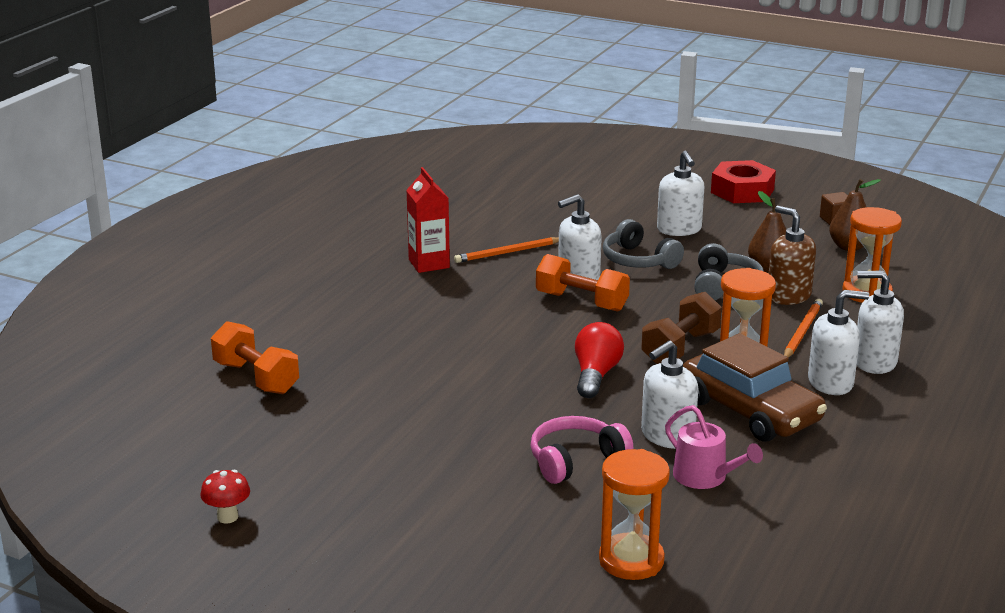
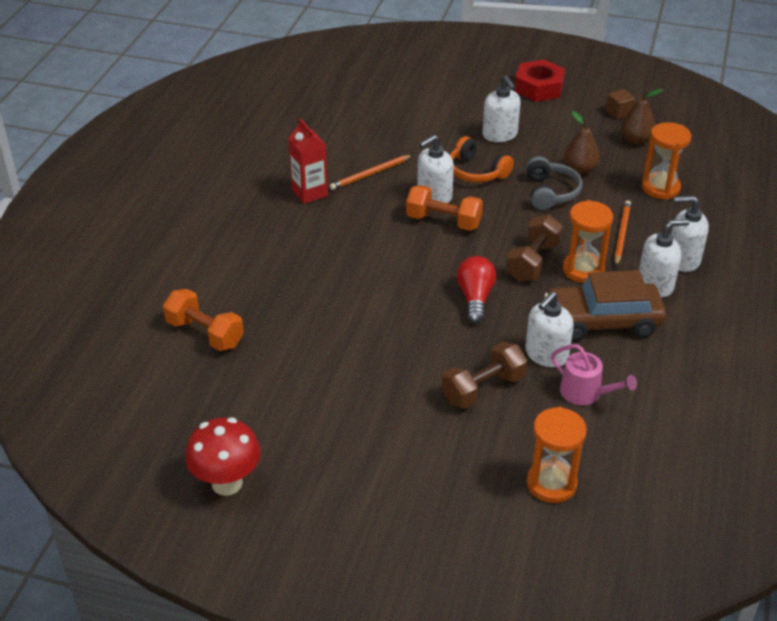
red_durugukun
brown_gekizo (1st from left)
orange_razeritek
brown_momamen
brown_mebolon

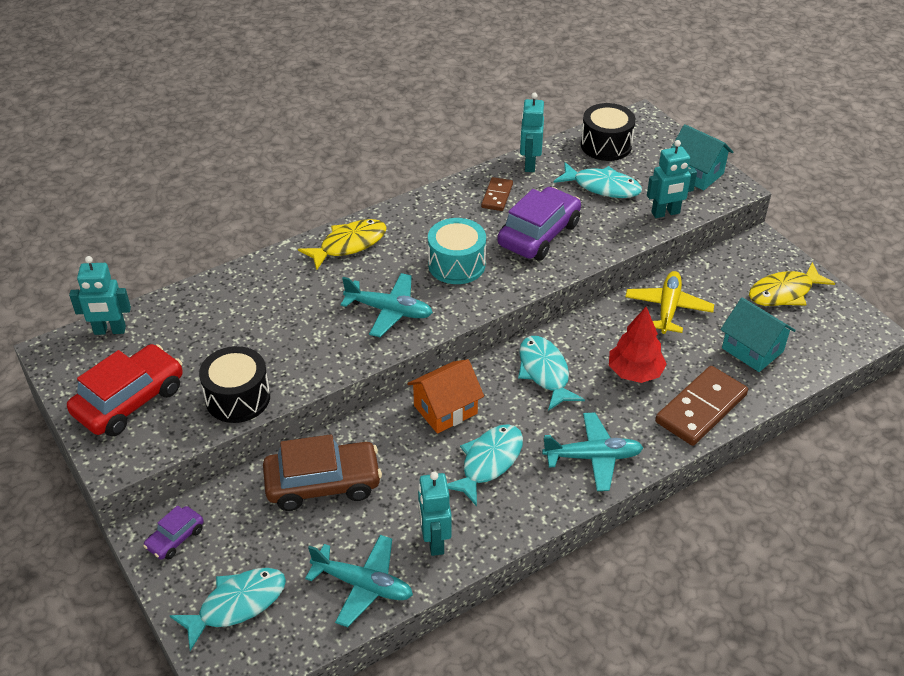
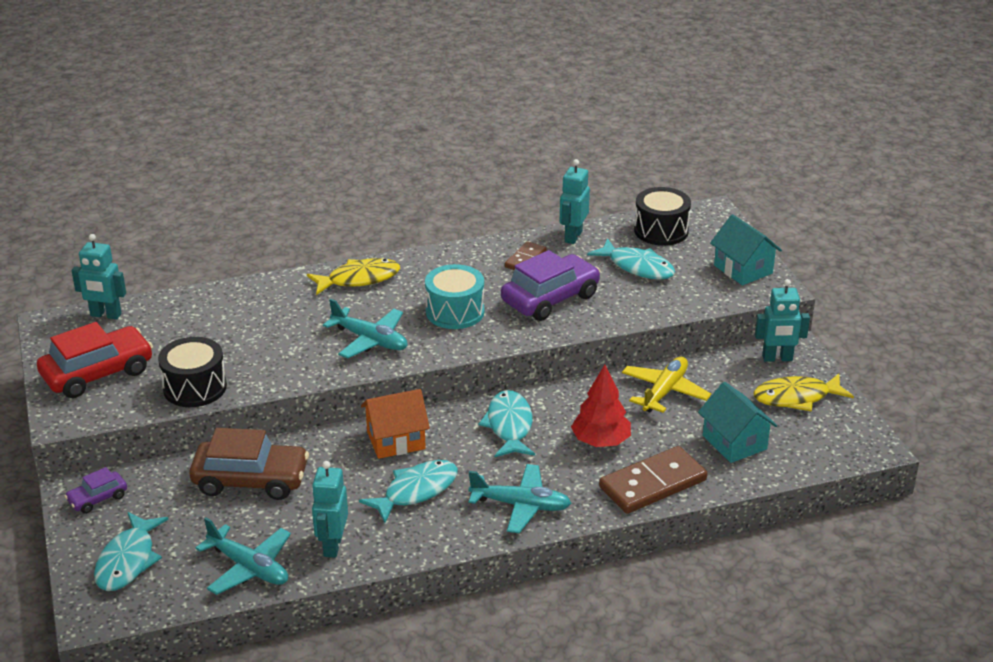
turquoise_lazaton (1st from left)
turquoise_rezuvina (4th from left)

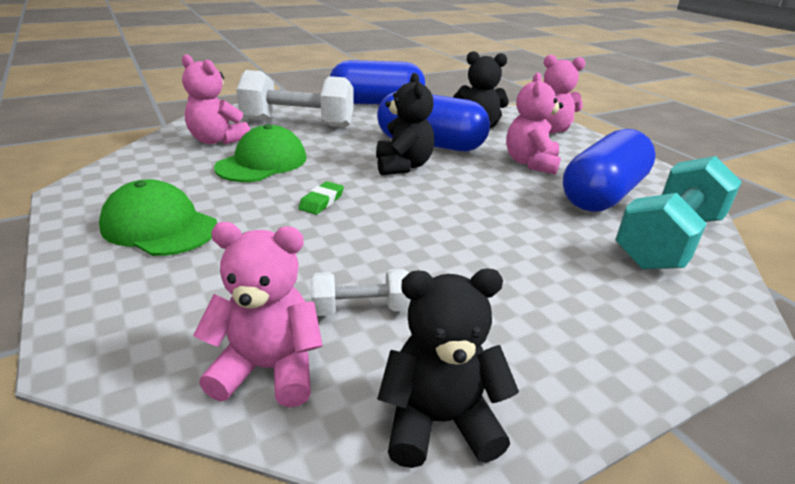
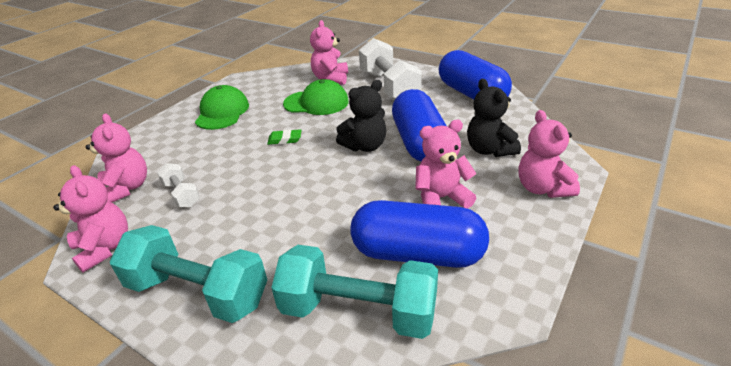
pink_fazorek (1st from left)
turquoise_gekizo (1st from left)

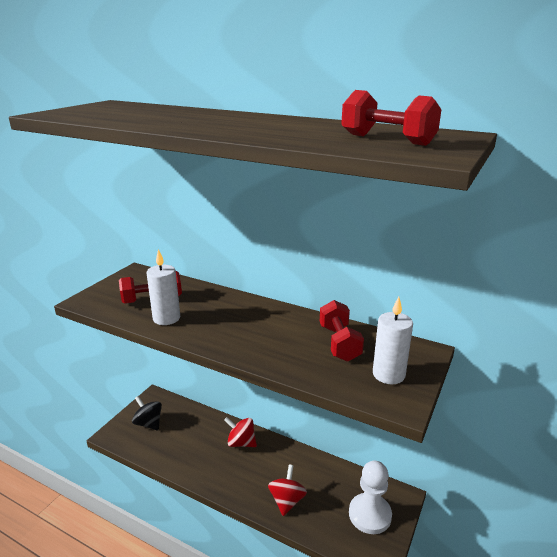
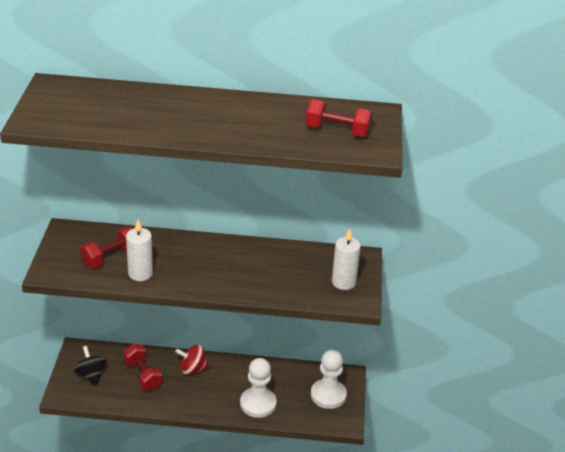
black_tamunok
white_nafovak (1st from left)
red_gekizo (2nd from left)

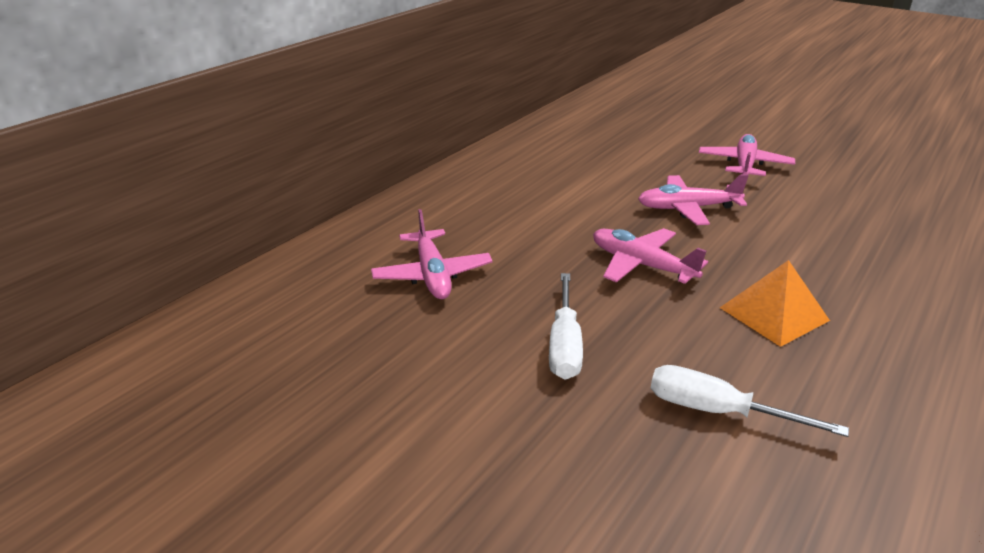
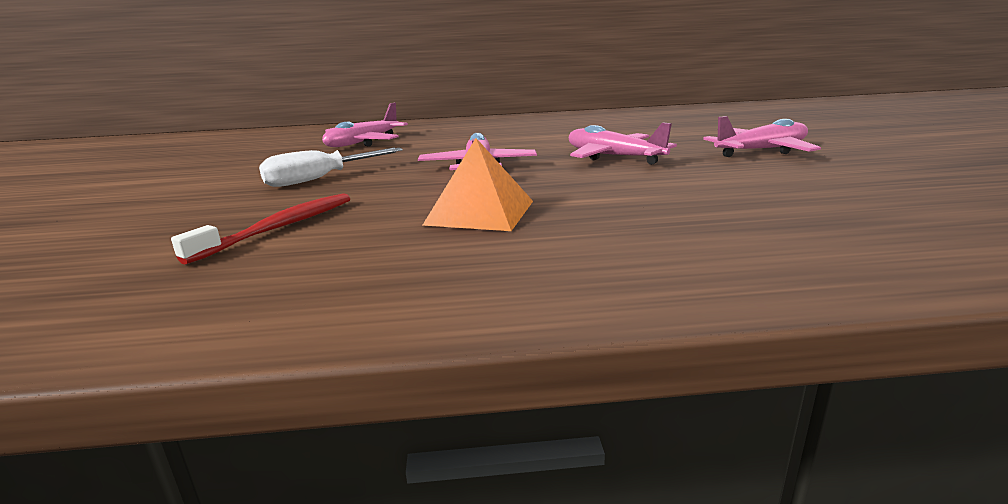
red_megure

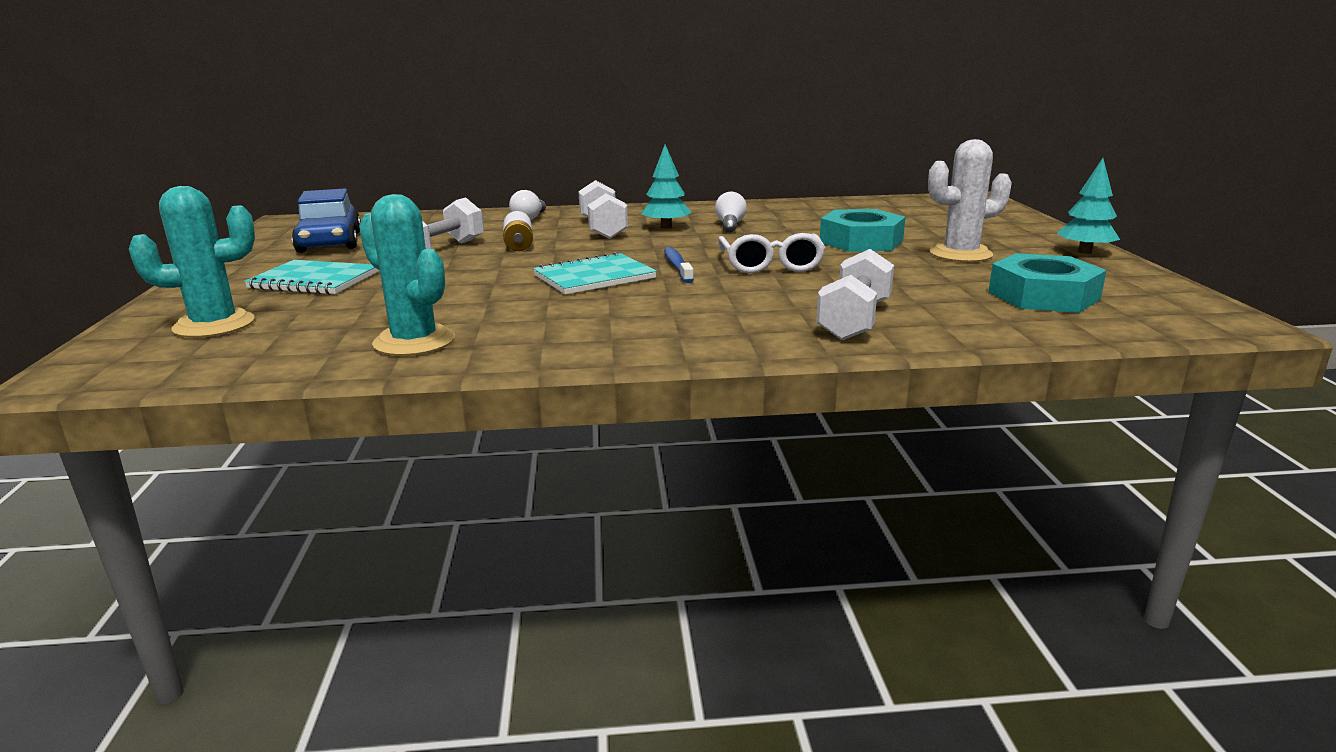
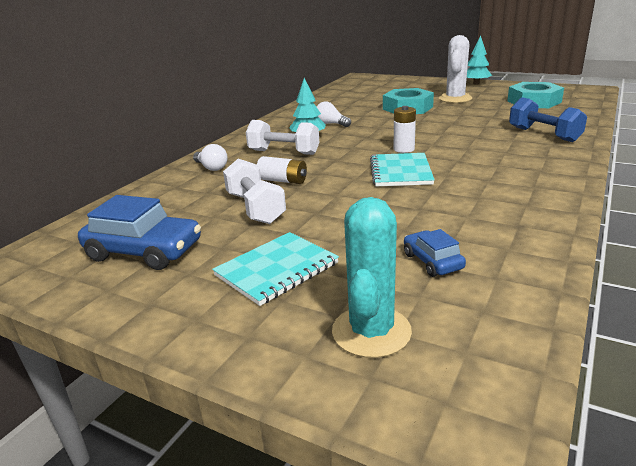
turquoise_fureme (2nd from left in the first image)
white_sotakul (2nd from left)
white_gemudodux
blue_gekizo
blue_momamen (2nd from left)

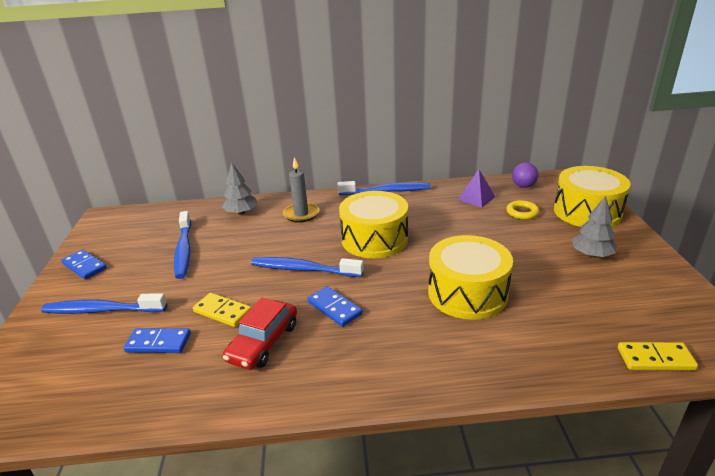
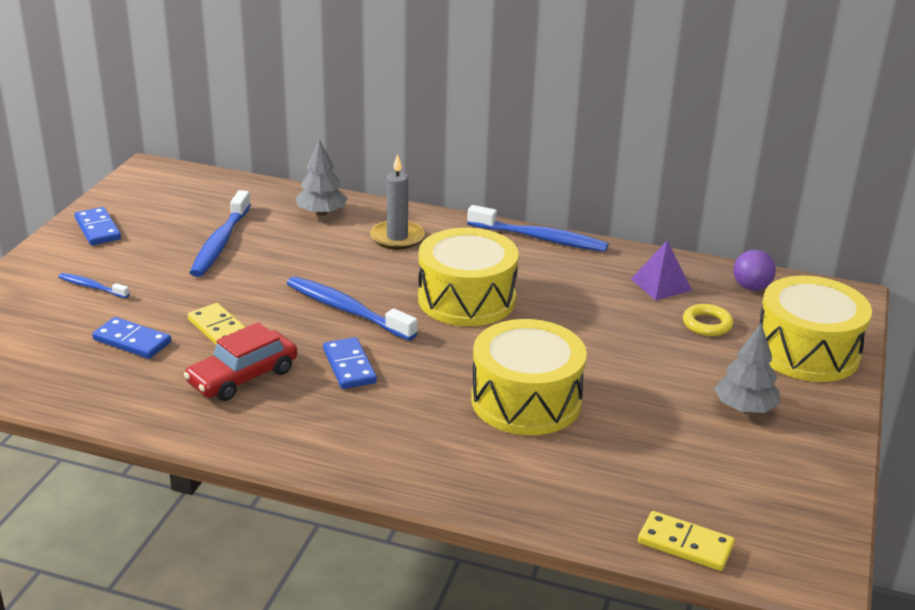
blue_megure (1st from left)

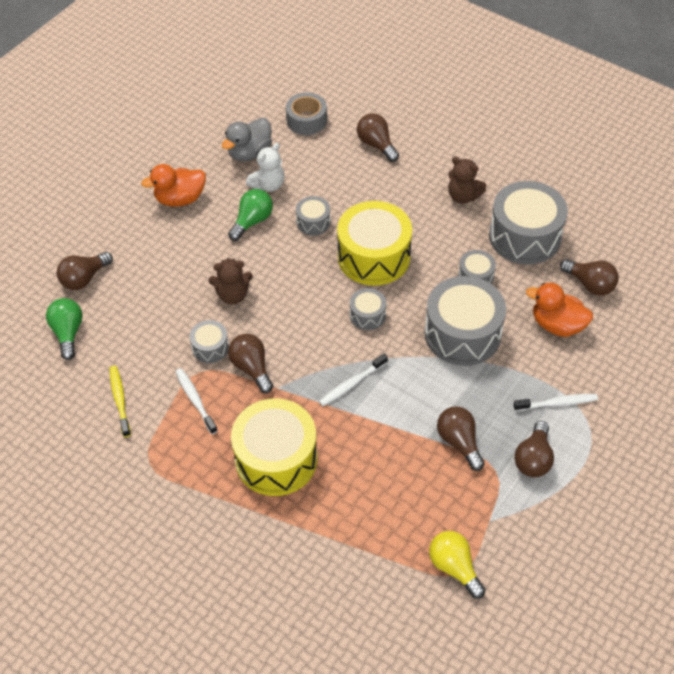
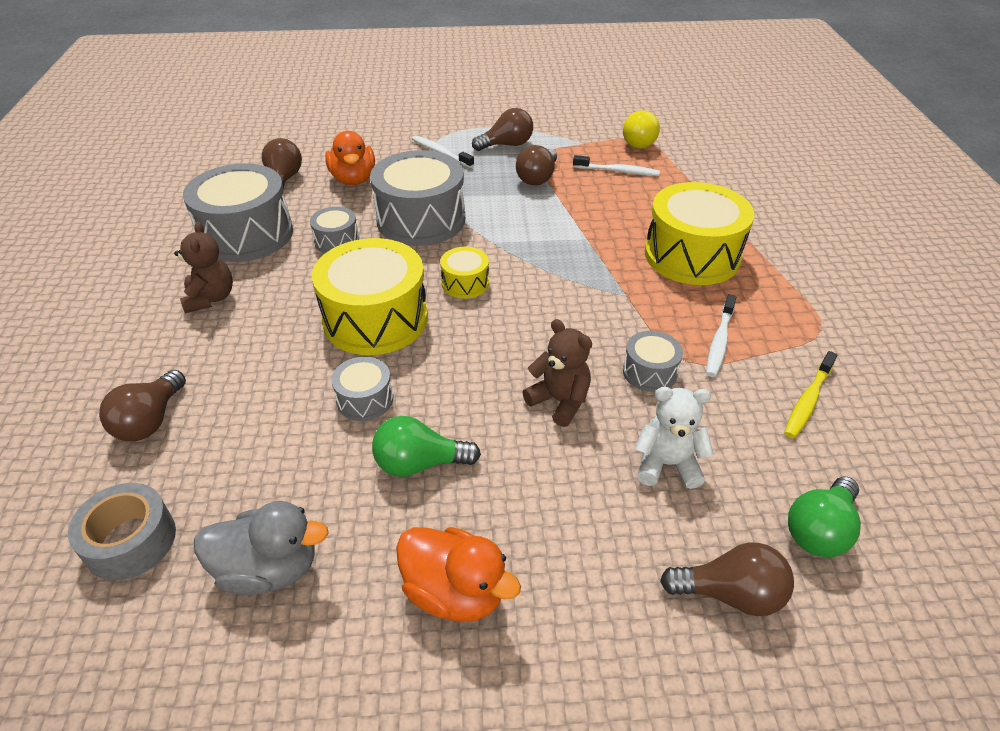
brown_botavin (2nd from left in the first image)
white_fazorek
white_megure (2nd from left)
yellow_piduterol (2nd from left)

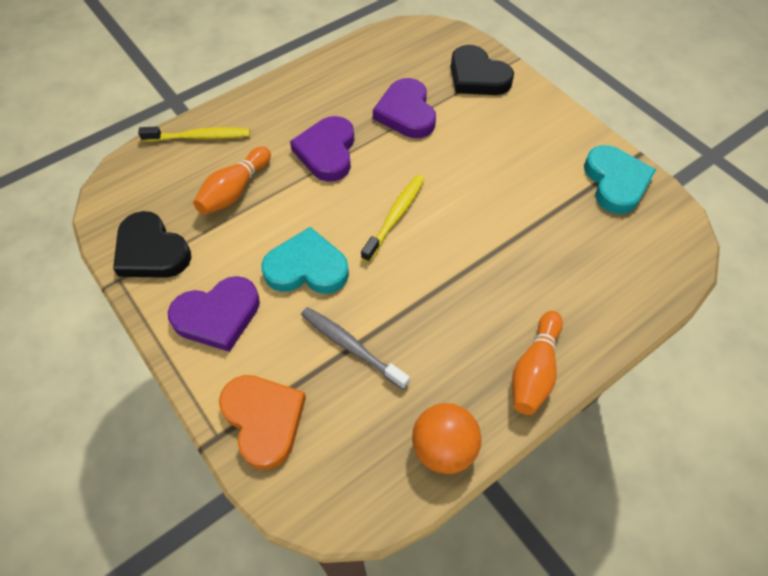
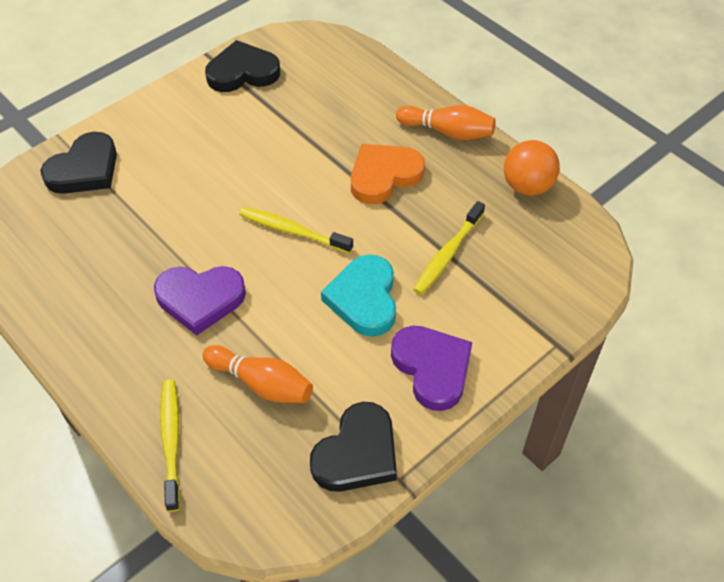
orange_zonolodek
yellow_megure (3rd from left)
purple_zonolodek (3rd from left in the first image)
black_zonolodek (2nd from left)

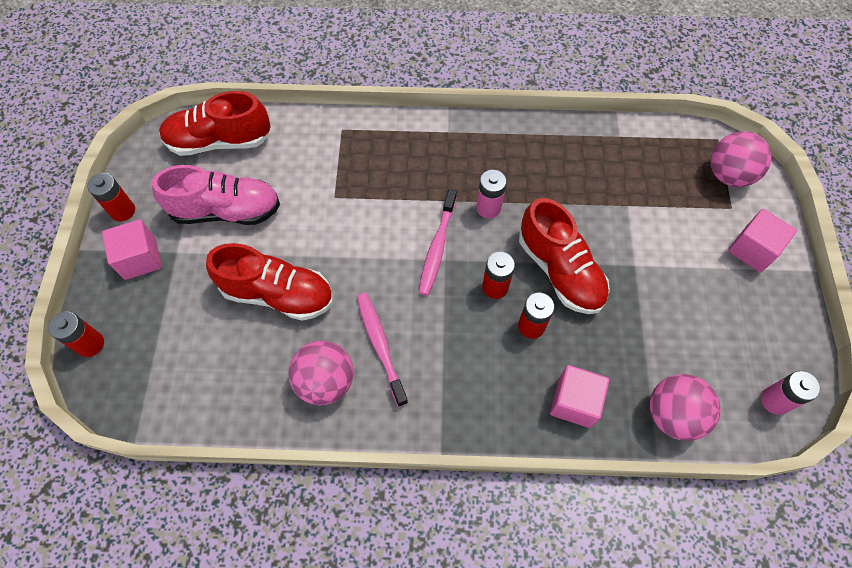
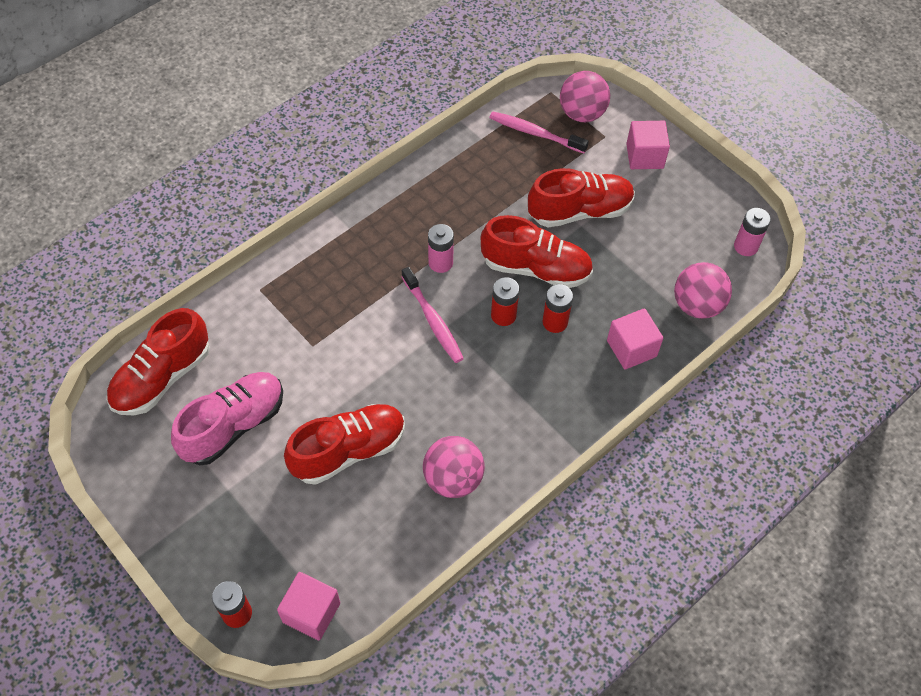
red_sotakul (2nd from left in the first image)
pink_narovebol (1st from left)
pink_megure (2nd from left)
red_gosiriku (4th from left)

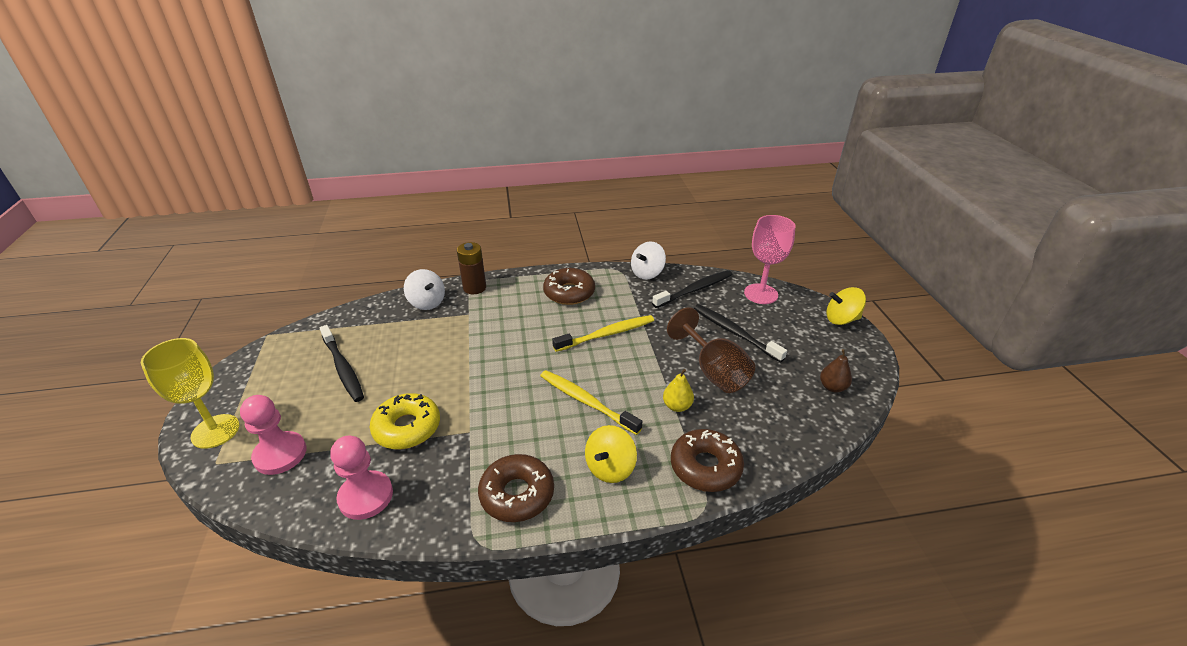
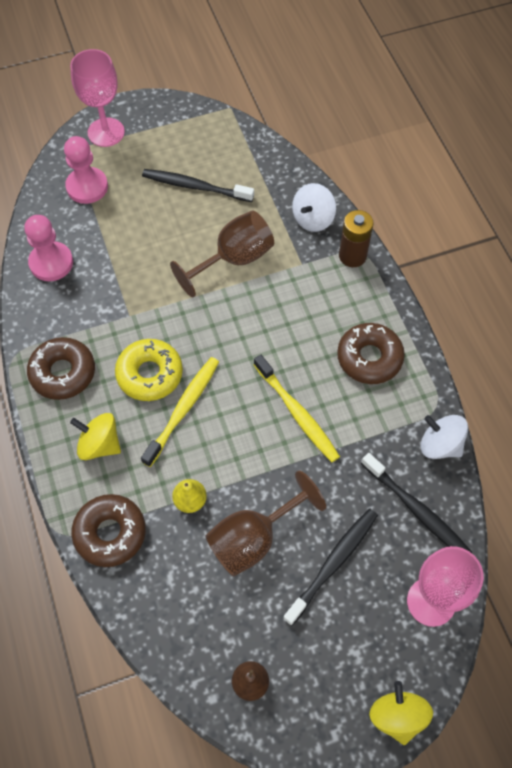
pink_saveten (1st from left)
black_megure (1st from left)
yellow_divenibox
brown_saveten (1st from left)

